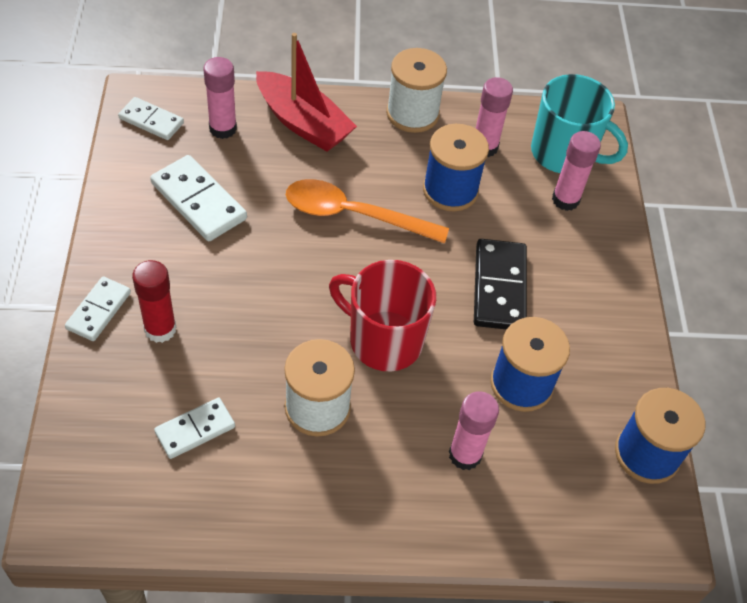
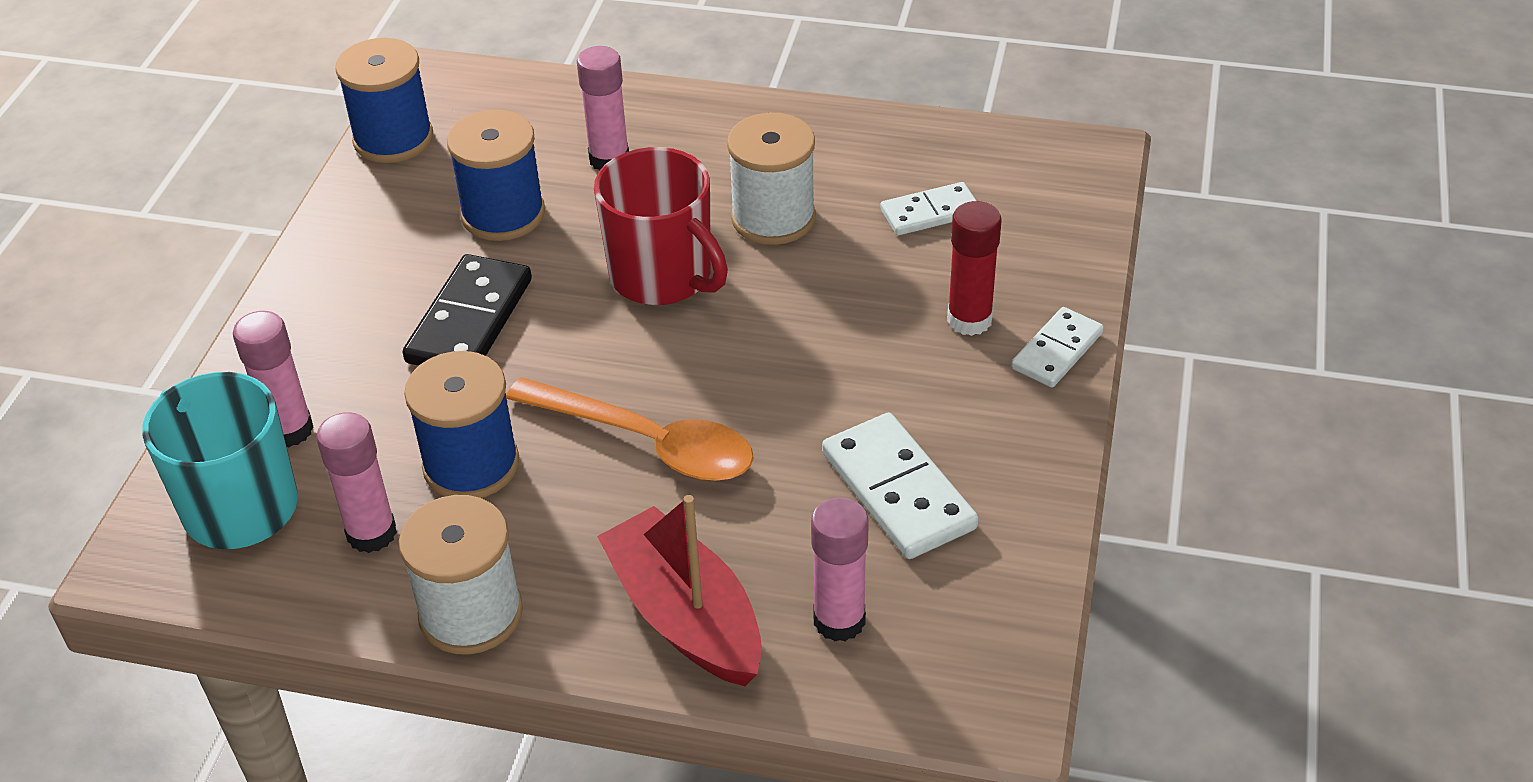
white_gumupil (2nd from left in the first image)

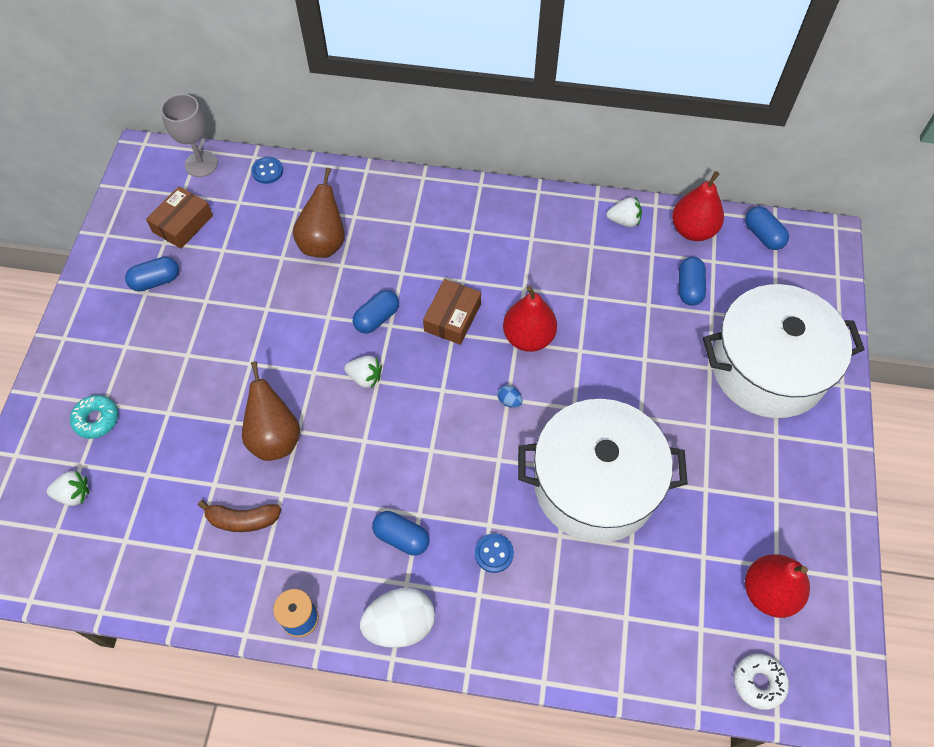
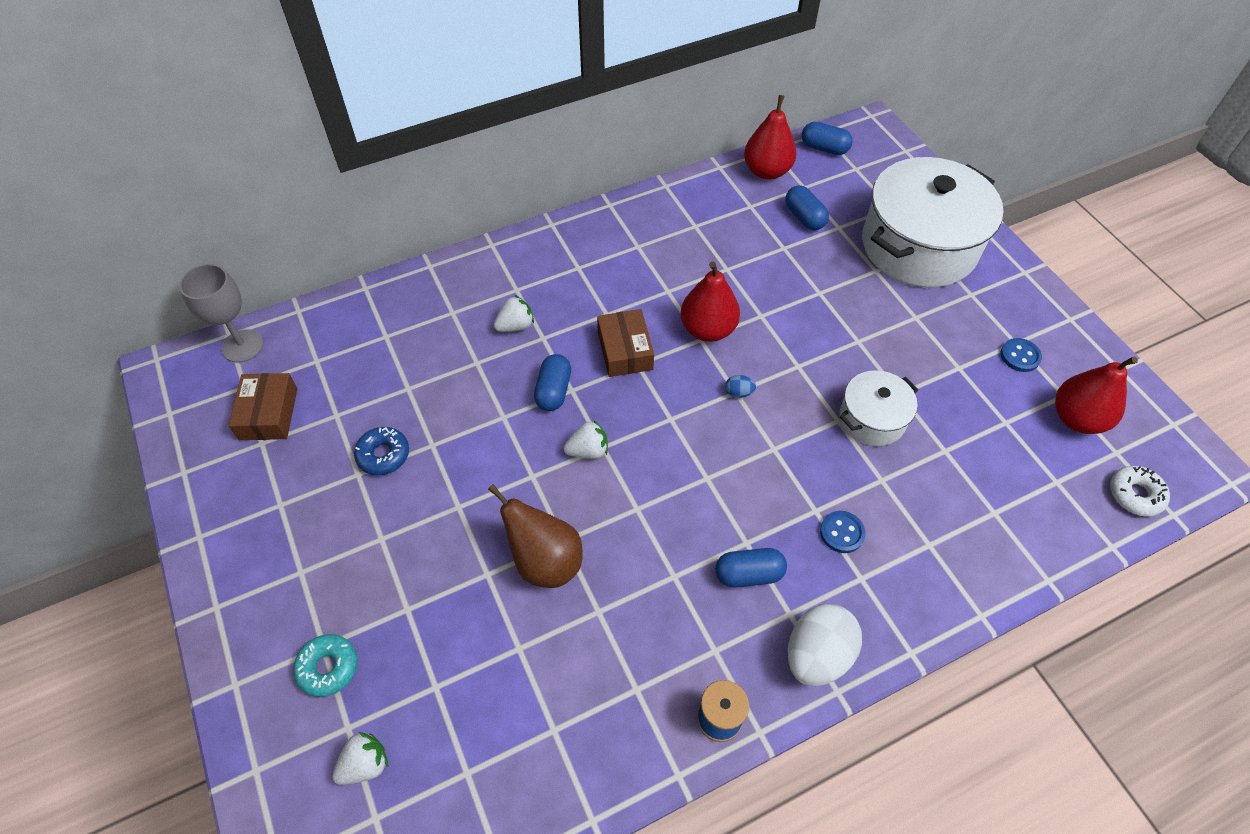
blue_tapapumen (1st from left in the first image)
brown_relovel
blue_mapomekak (2nd from left)
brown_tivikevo (2nd from left in the first image)
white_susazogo (1st from left)
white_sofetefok (2nd from left)
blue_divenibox

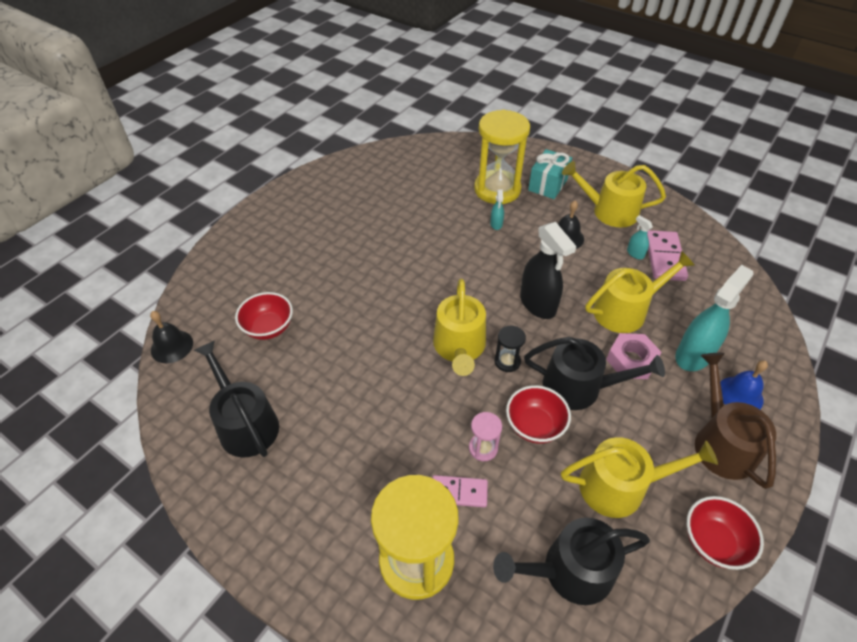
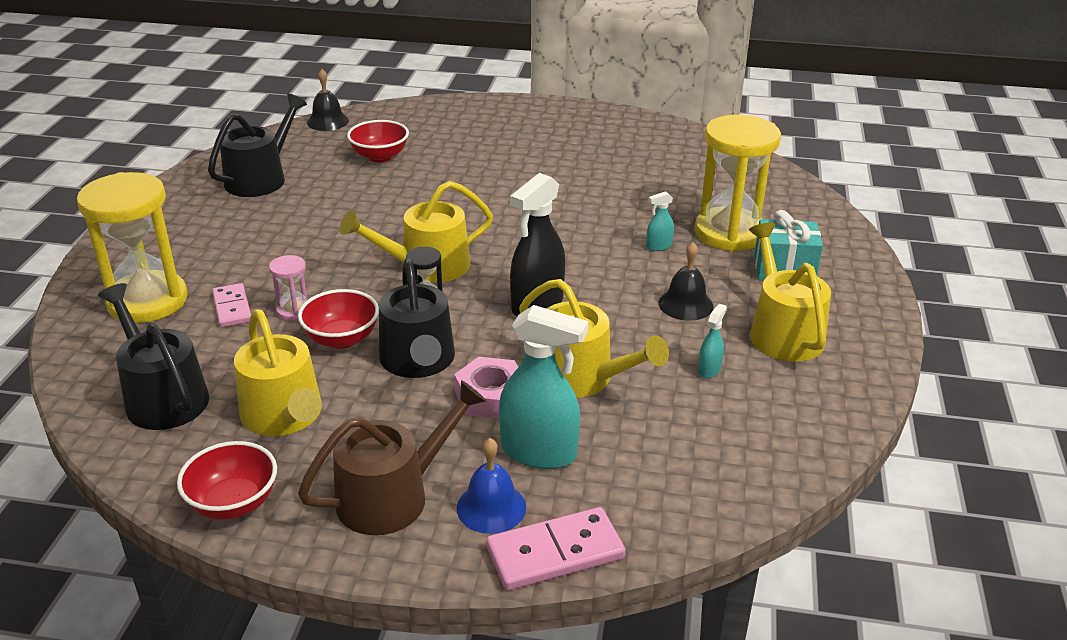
pink_gumupil (2nd from left)

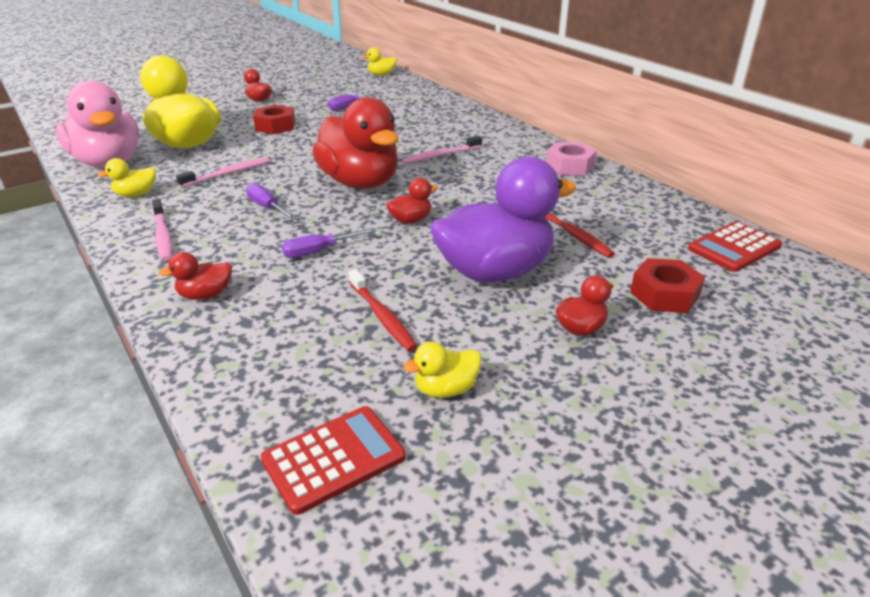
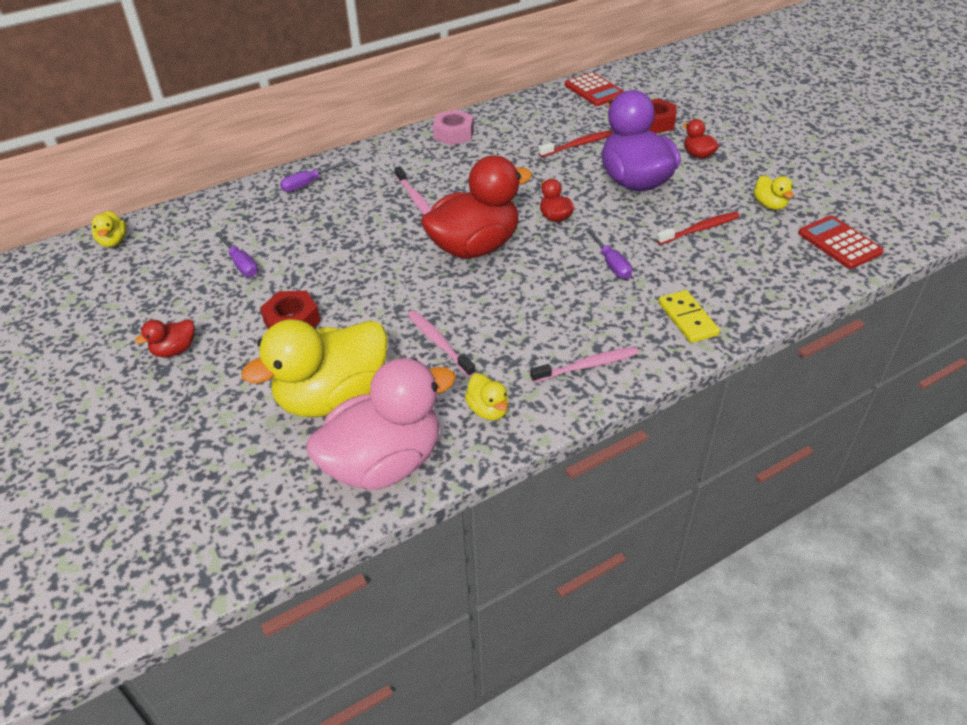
yellow_gumupil
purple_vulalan (2nd from left)

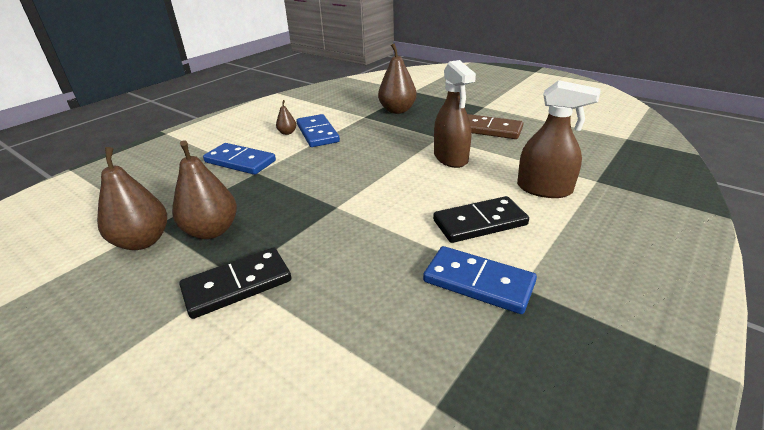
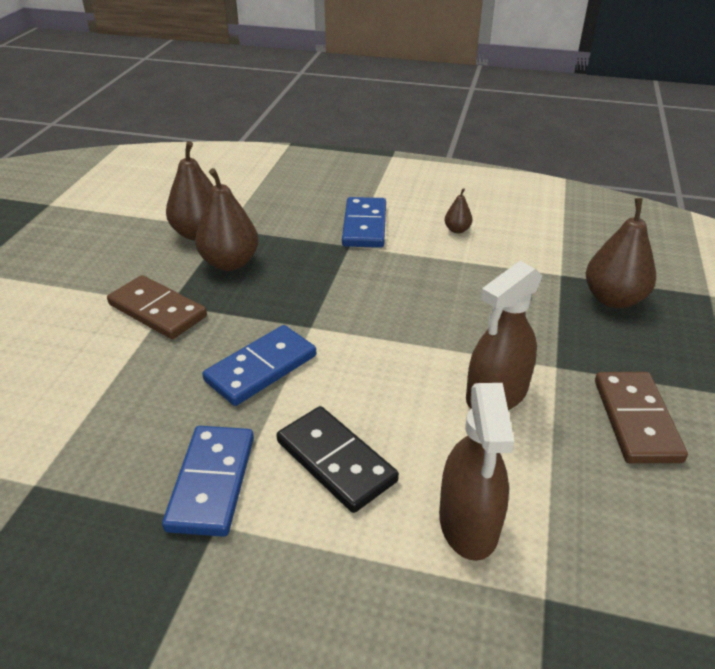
brown_gumupil (1st from left)
blue_gumupil (2nd from left)

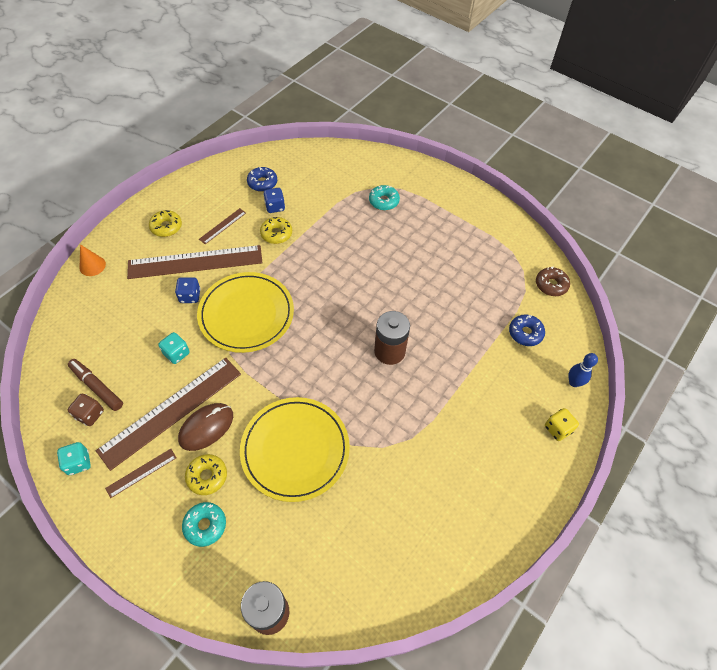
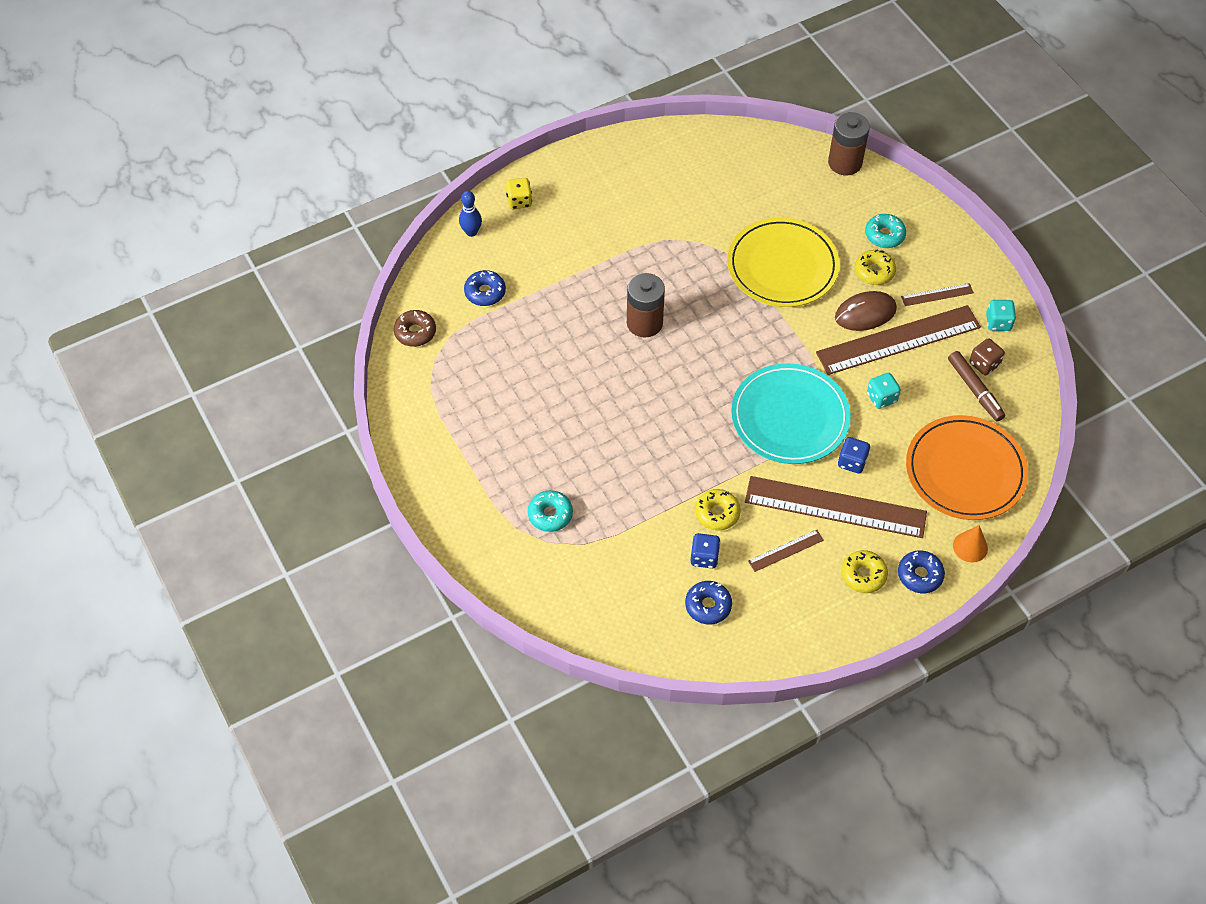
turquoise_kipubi
blue_divenibox (3rd from left)
orange_kipubi

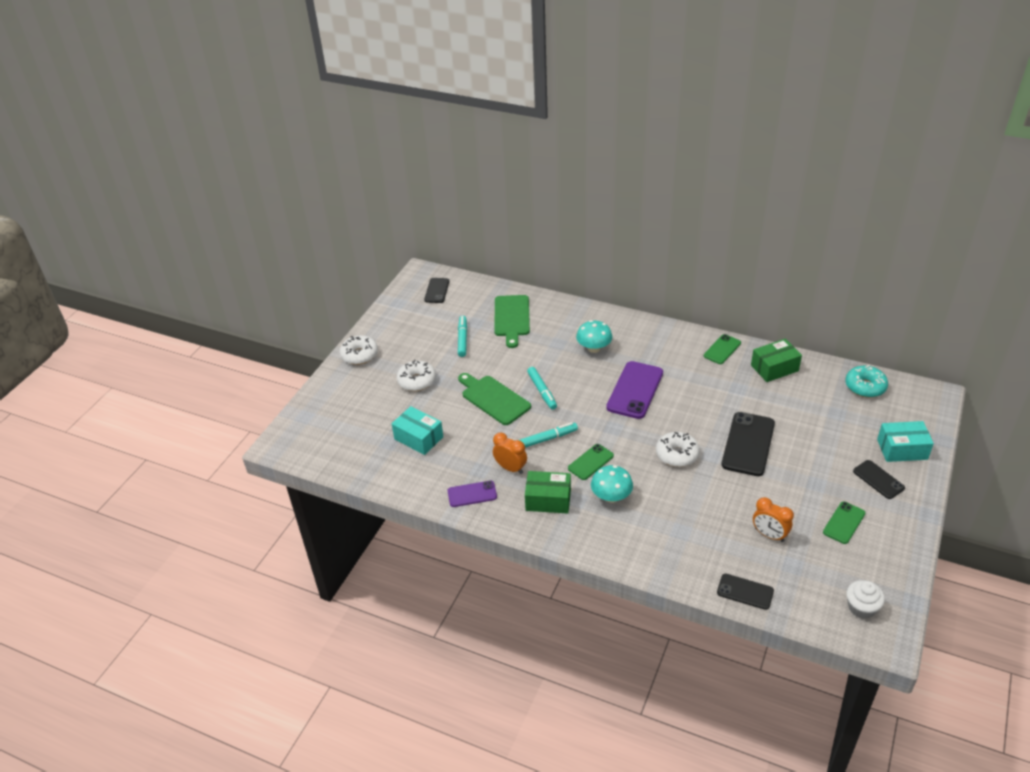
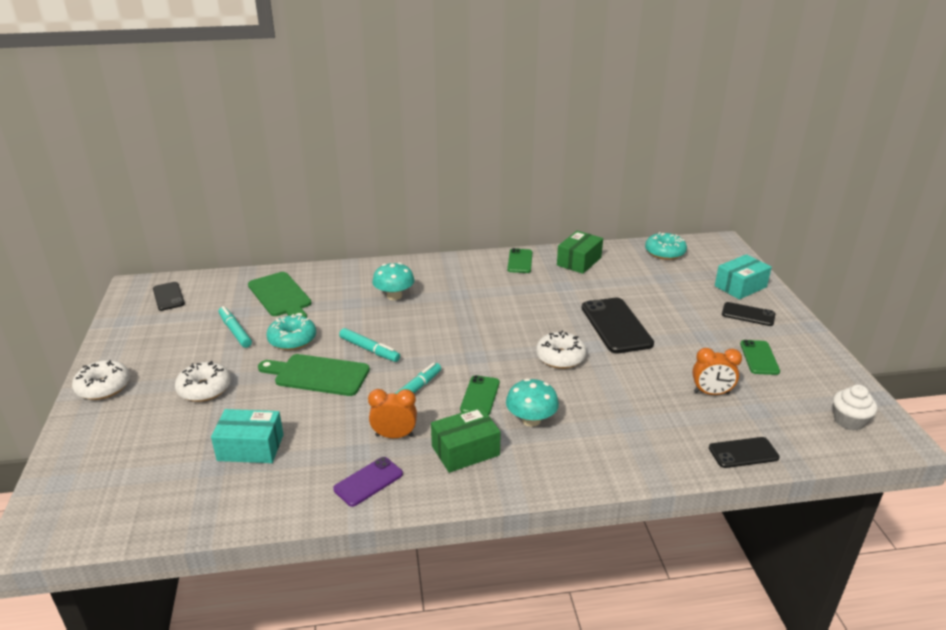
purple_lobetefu (2nd from left in the first image)
turquoise_divenibox (1st from left)

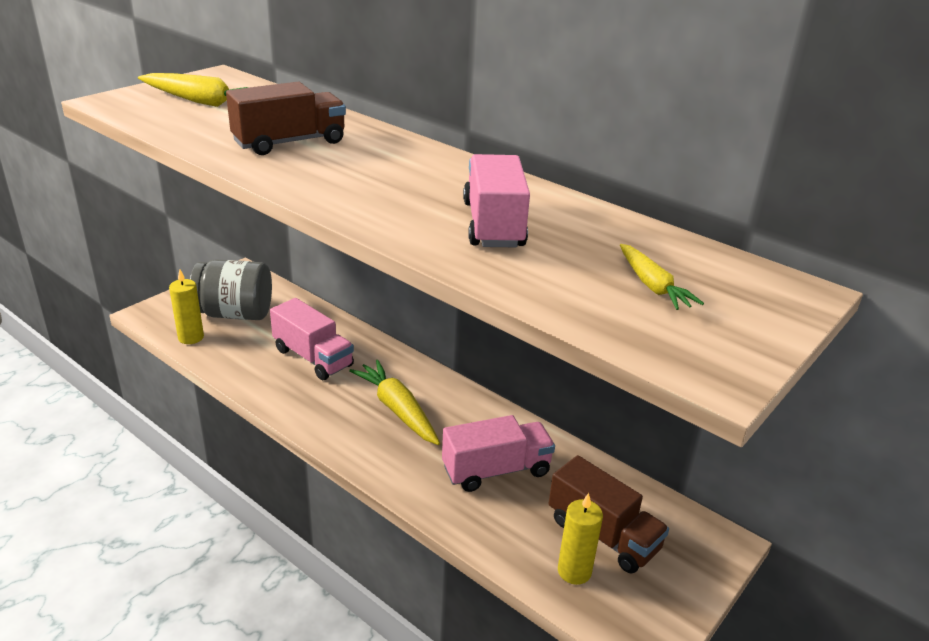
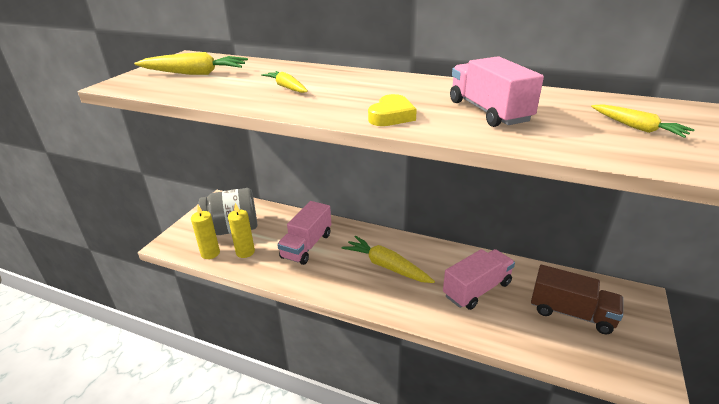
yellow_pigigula (2nd from left)
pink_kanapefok (1st from left)
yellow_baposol (2nd from left)
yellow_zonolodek

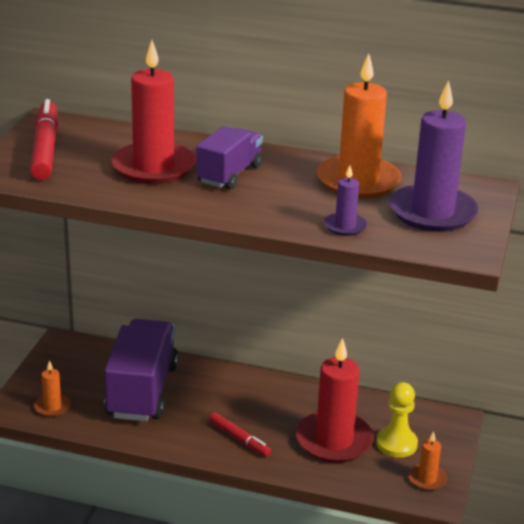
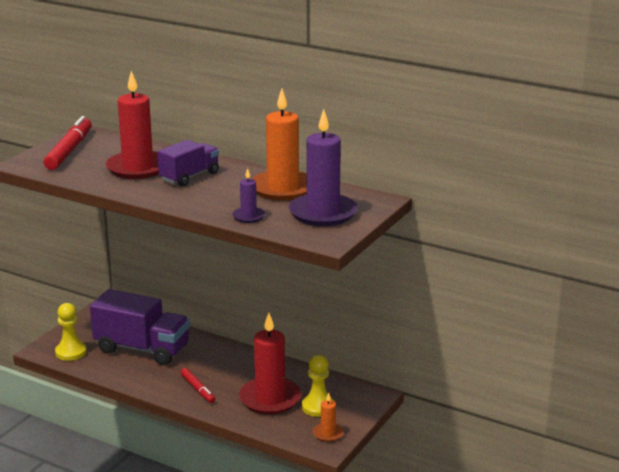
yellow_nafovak (1st from left)
purple_kanapefok (1st from left)

